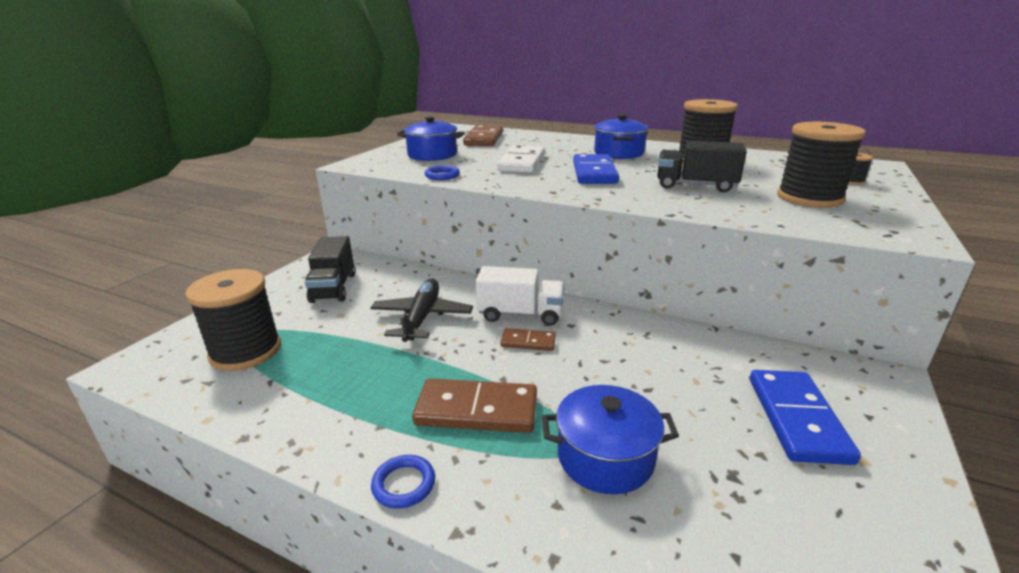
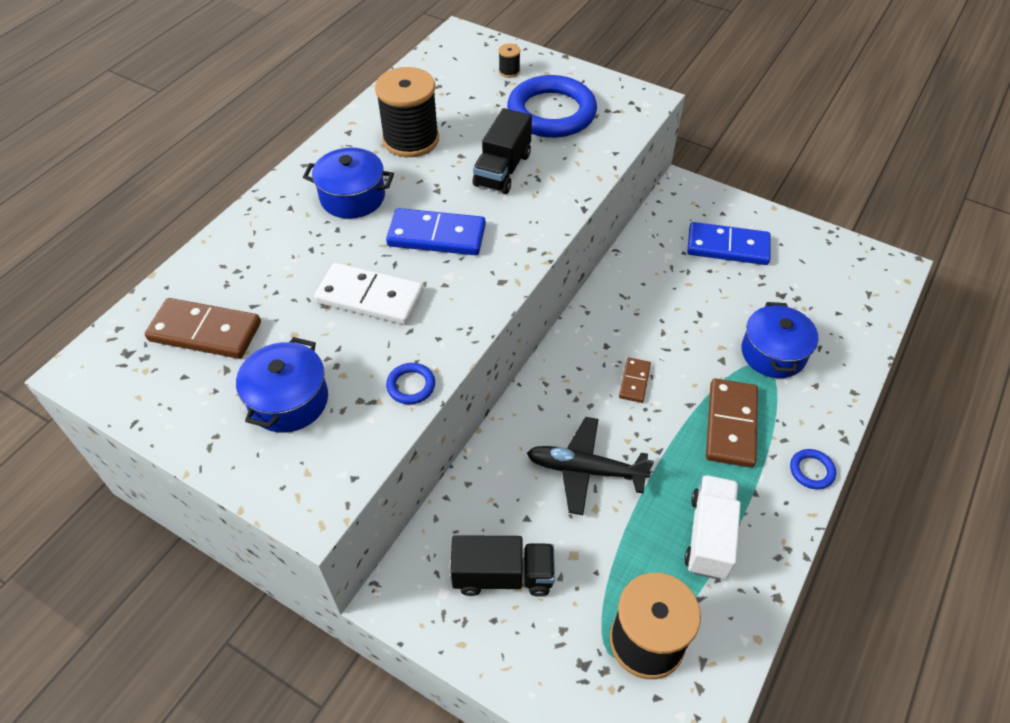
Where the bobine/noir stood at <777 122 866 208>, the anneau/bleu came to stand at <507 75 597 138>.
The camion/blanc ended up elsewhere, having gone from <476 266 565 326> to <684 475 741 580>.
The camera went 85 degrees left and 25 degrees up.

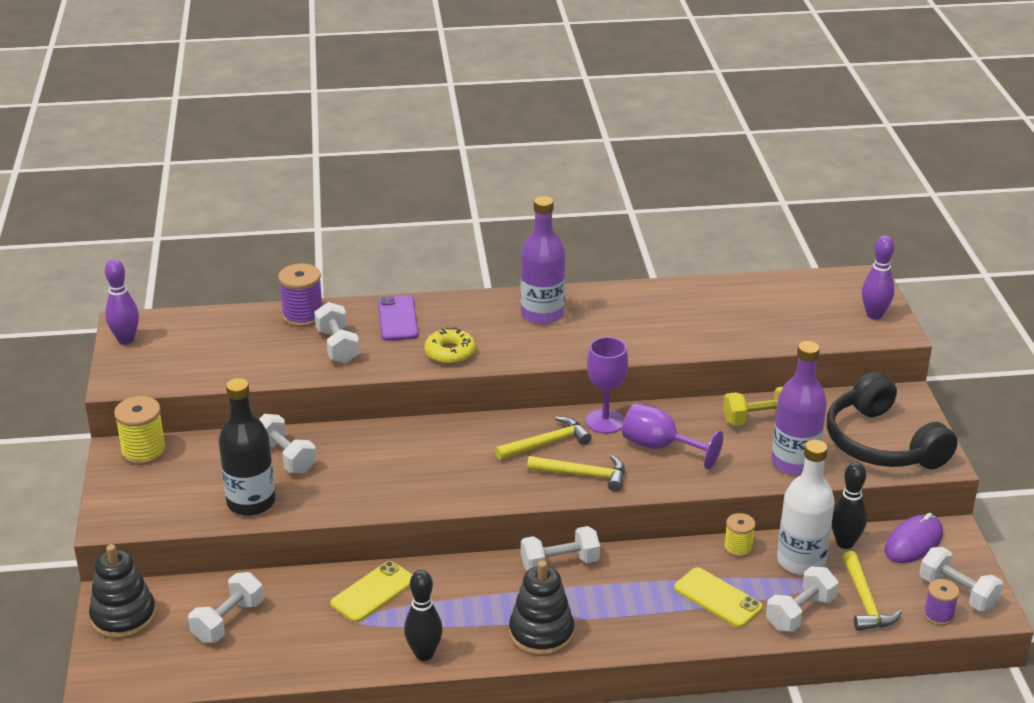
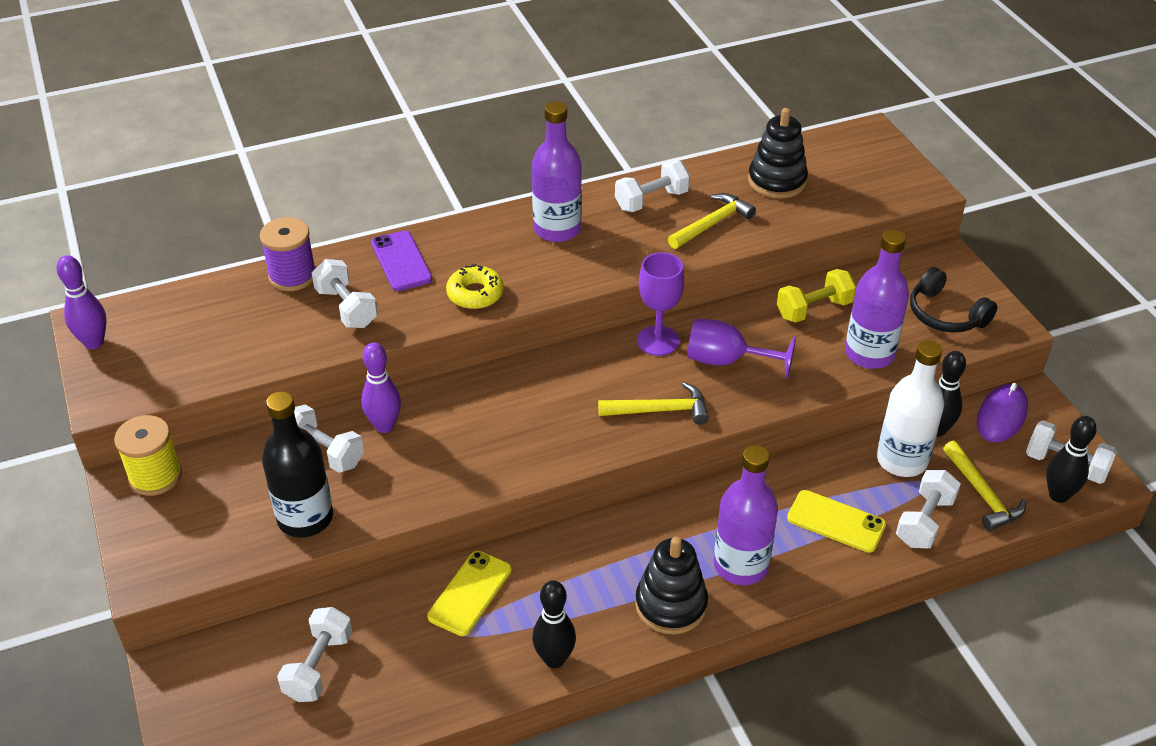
The quille/violet ended up elsewhere, having gone from <862 235 895 320> to <361 342 401 433>.
The haltère/blanc ended up elsewhere, having gone from <521 526 600 571> to <615 161 690 212>.
The marteau/jaune ended up elsewhere, having gone from <495 416 592 460> to <668 193 756 249>.
The second view gained the bouteille/violet at <714 445 778 585>.
The jouet à empiler/noir ended up elsewhere, having gone from <89 544 156 639> to <748 108 808 199>.
The size of the casque audio/noir at <827 372 958 469> changed by a factor of 0.62.
Where the bobine/violet stood at <923 579 959 626>, the quille/noir came to stand at <1046 416 1097 503>.
The second view lost the bobine/jaune at <724 513 756 557>.
The camera went 15 degrees left and 10 degrees up.

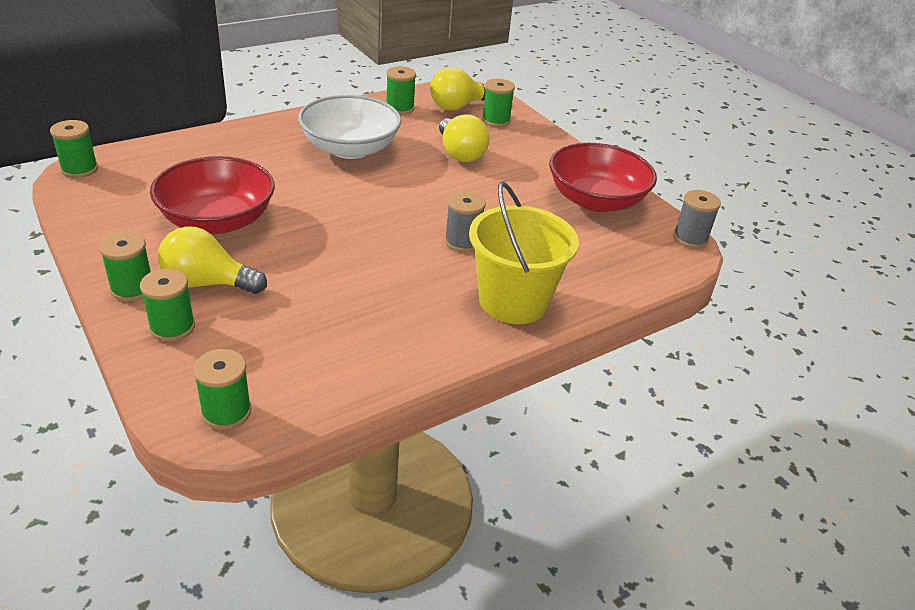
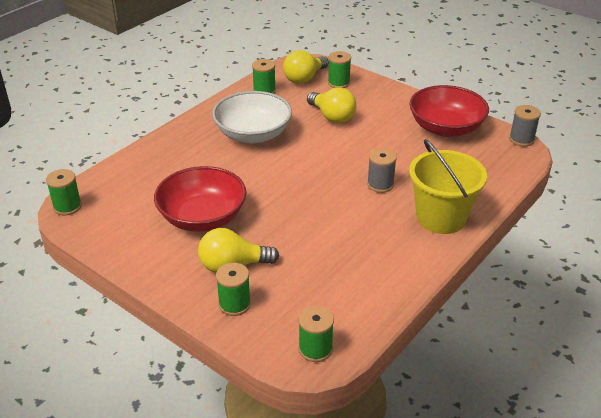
The second view lost the bobine/vert at <99 232 151 302>.
The camera went 15 degrees left and 0 degrees up.

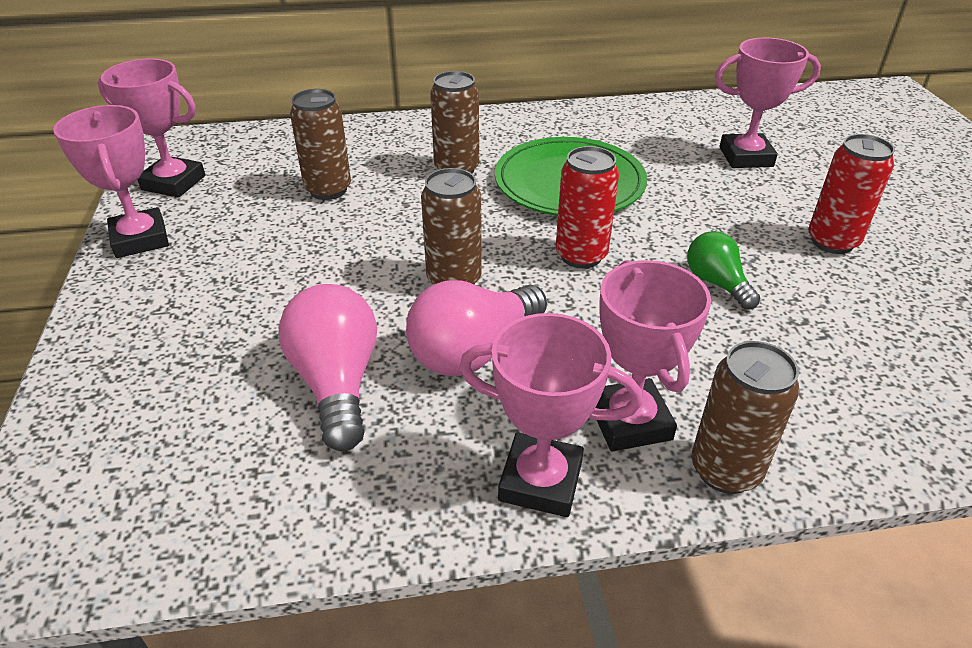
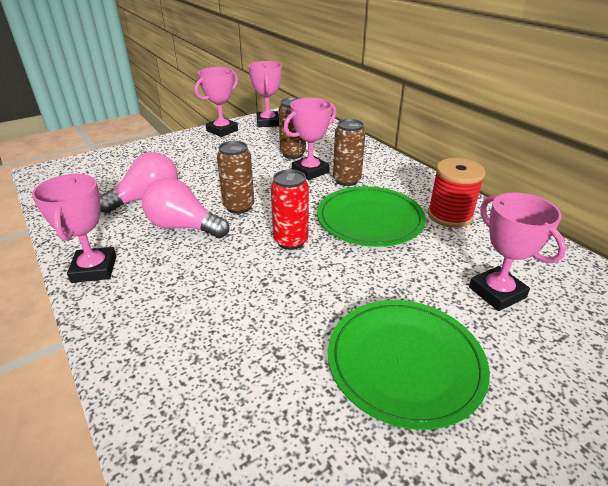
The trophée/rose ended up elsewhere, having gone from <595 260 711 452> to <284 98 337 180>.
Where the canette/rouge stood at <808 134 895 254>, the assiette/vert came to stand at <328 300 490 430>.
The second view gained the bobine/rouge at <428 158 486 228>.
The second view lost the ampoule/vert at <687 231 760 310>.
The second view lost the canette/marron at <691 341 799 494>.
The camera went 65 degrees right and 5 degrees down.

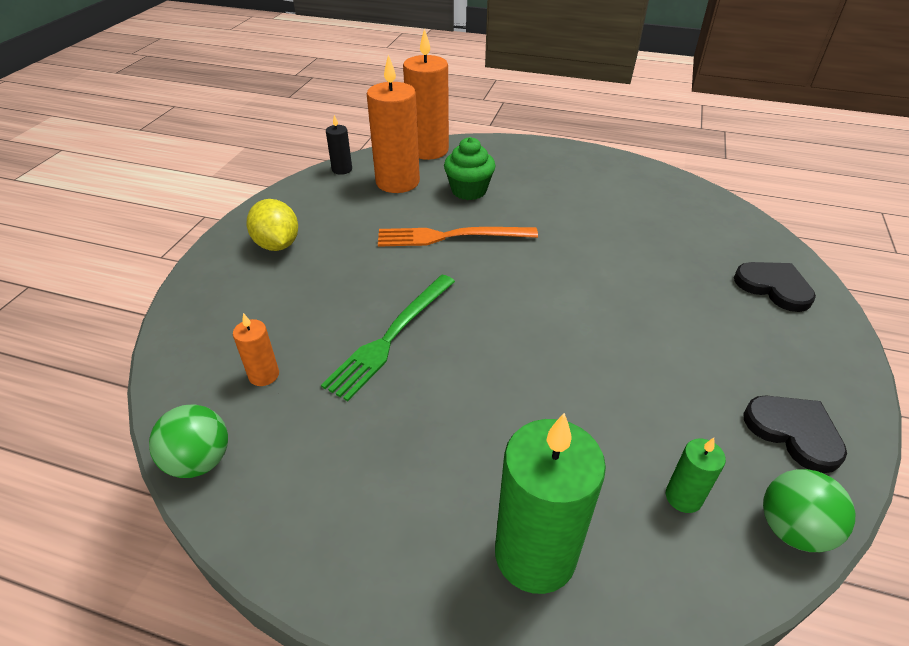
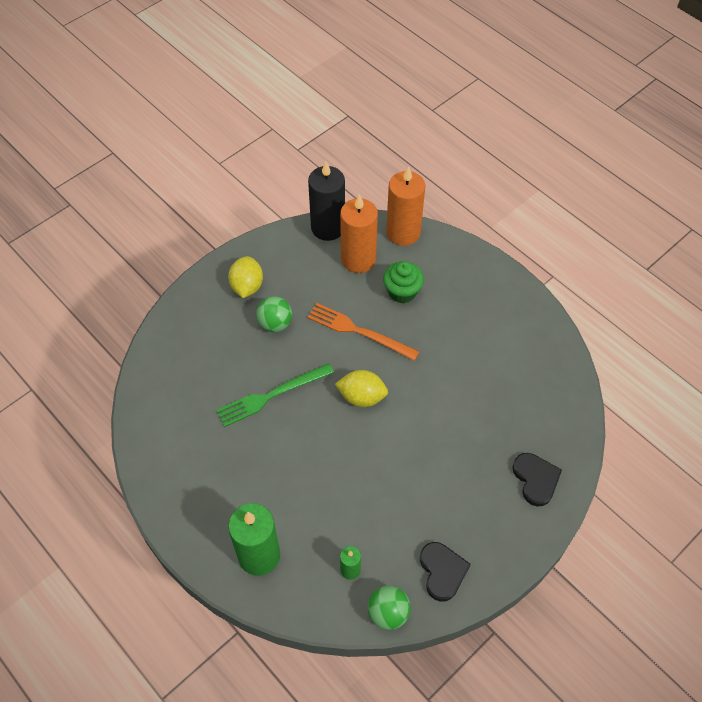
The balle/vert ended up elsewhere, having gone from <149 404 228 478> to <256 296 292 332>.
The size of the bougie/noir at <326 115 352 175> changed by a factor of 2.10.
The second view gained the citron/jaune at <335 370 388 407>.
The second view lost the bougie/orange at <233 313 279 386>.
The camera went 30 degrees right and 15 degrees up.

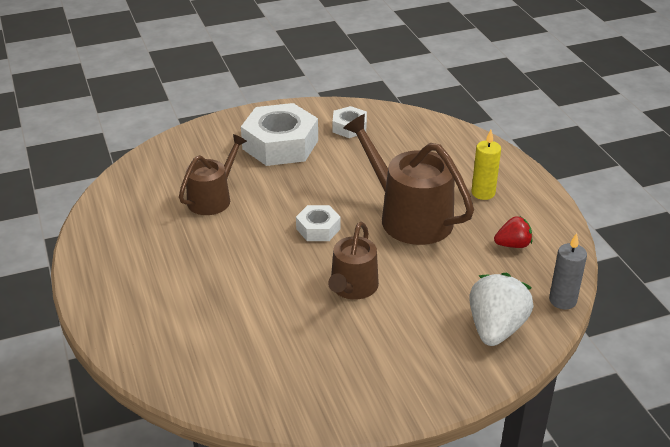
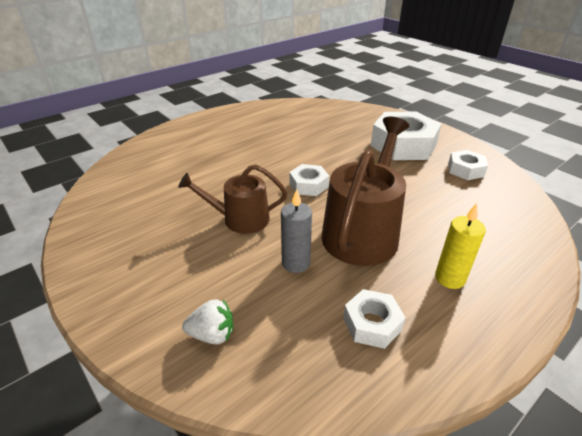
The size of the fraise/blanc at <469 273 533 346> changed by a factor of 0.57.
The bougie/gris ended up elsewhere, having gone from <549 233 587 309> to <281 189 312 273>.
Where the fraise/rouge stood at <494 216 532 248>, the écrou/blanc came to stand at <343 289 406 349>.
The second view lost the arrosoir/marron at <179 134 247 215>.
The camera went 70 degrees right and 0 degrees up.

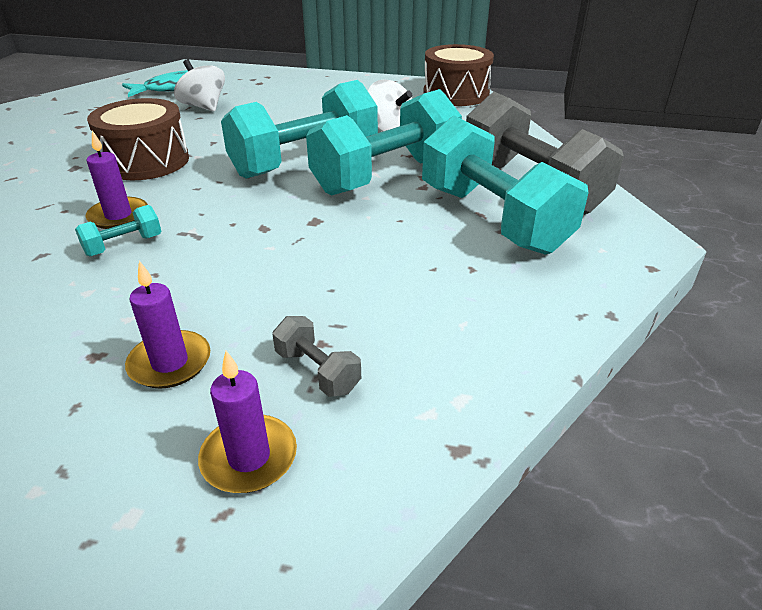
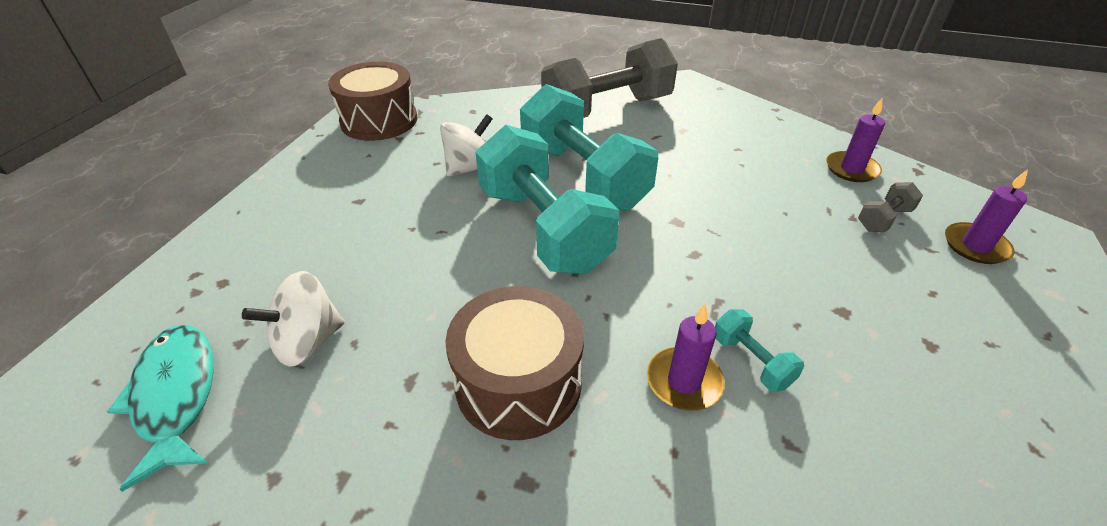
The bougie/violet ended up elsewhere, having gone from <125 261 210 389> to <826 97 885 182>.
The second view lost the haltère/turquoise at <422 115 589 255>.
The camera went 85 degrees left and 5 degrees up.

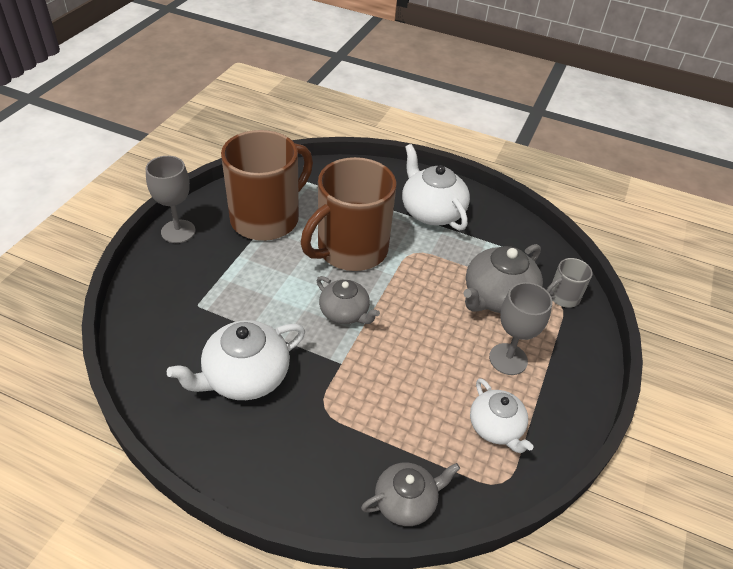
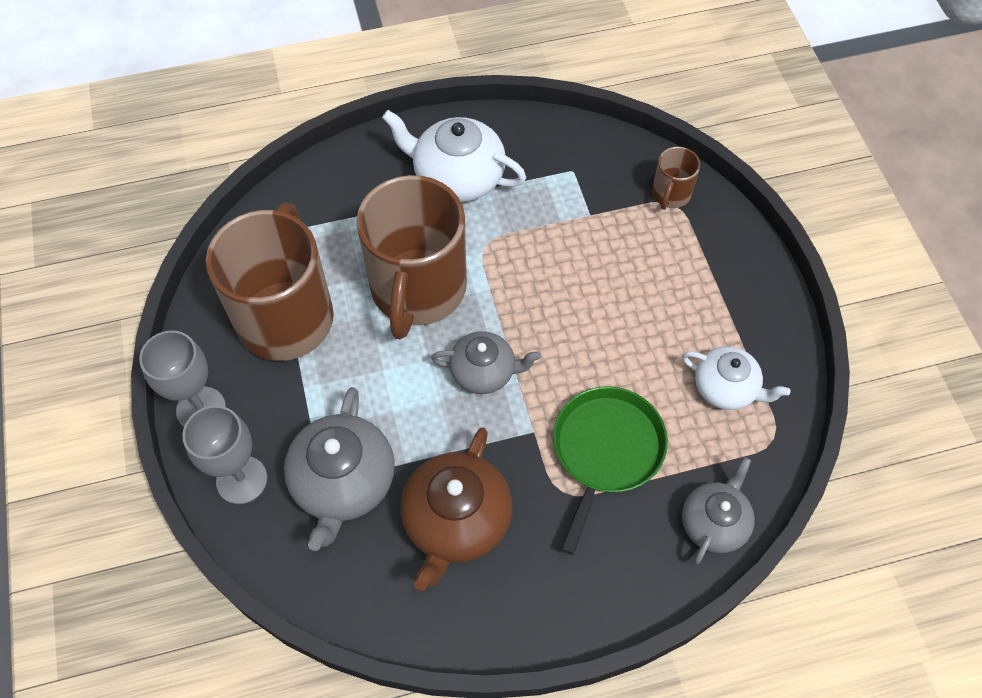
The verre à pied/gris ended up elsewhere, having gone from <489 282 552 375> to <182 406 267 504>.
The théière/gris ended up elsewhere, having gone from <463 244 543 313> to <284 387 395 551>.
What was the théière/blanc at <167 320 305 400> turned into the théière/marron at <401 427 512 591>.
The second view gained the poêle/vert at <553 386 668 555>.
What was the tasse/gris at <547 258 593 308> turned into the tasse/marron at <652 147 700 210>.
The camera went 35 degrees left and 15 degrees up.

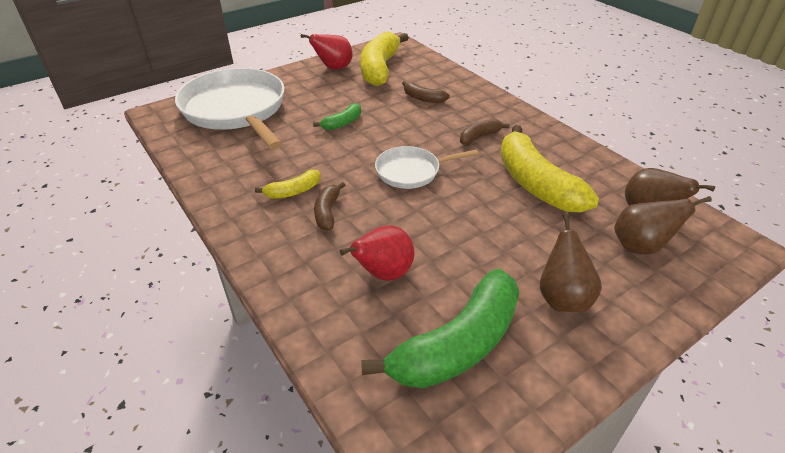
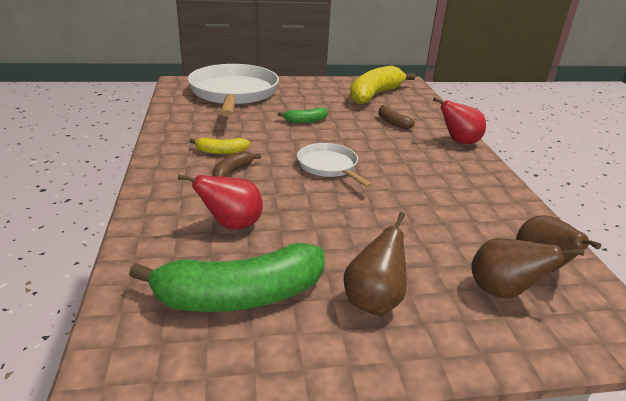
The poêle/blanc at <375 146 478 189> ended up facing another way, 45 degrees clockwise from before.
The poire/rouge ended up elsewhere, having gone from <301 34 352 70> to <433 97 486 144>.
The second view lost the banane/marron at <460 119 510 145>.
The second view lost the banane/jaune at <500 125 599 213>.
The camera went 25 degrees right and 10 degrees down.

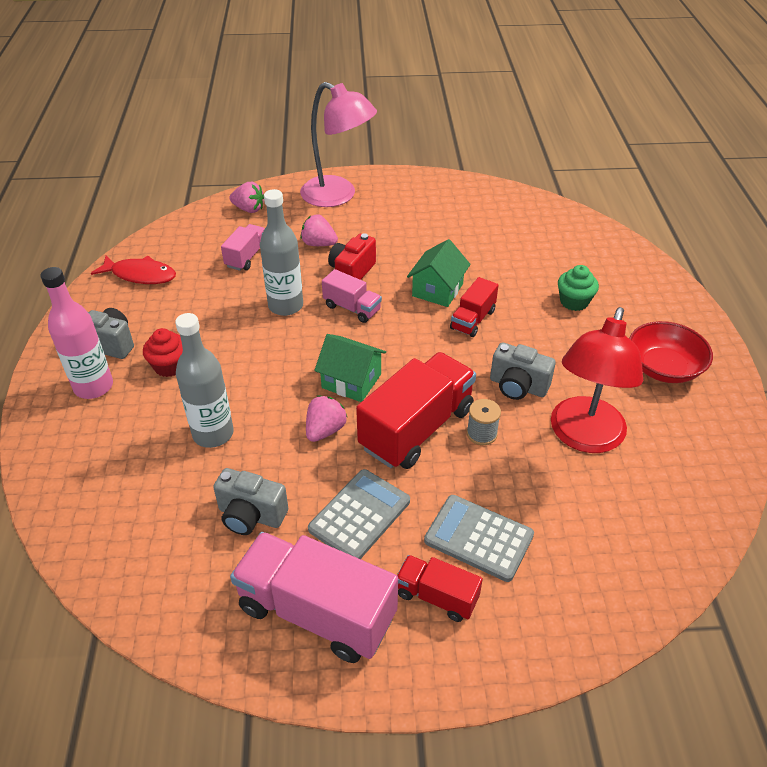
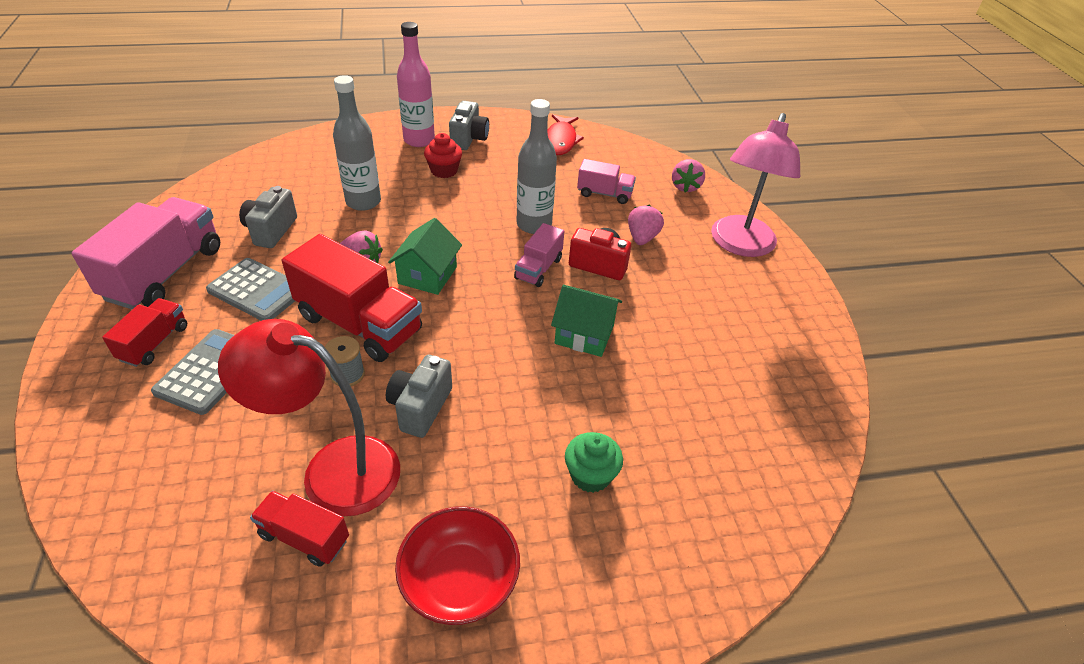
The camion/rouge ended up elsewhere, having gone from <450 277 498 337> to <250 491 349 567>.
The camera went 80 degrees right and 0 degrees up.

